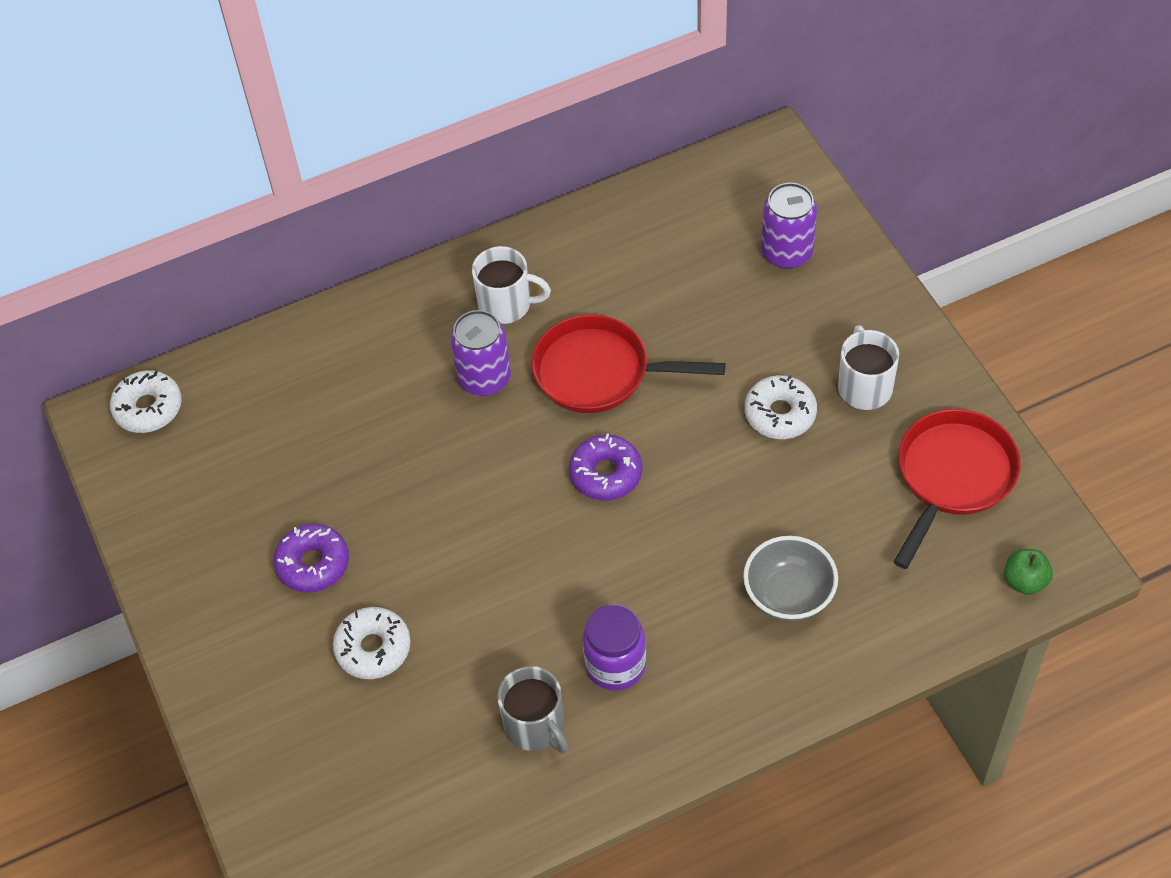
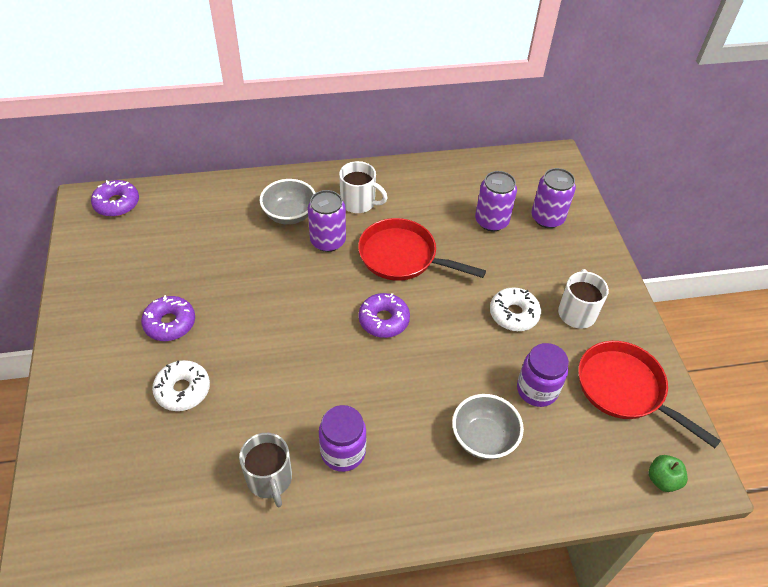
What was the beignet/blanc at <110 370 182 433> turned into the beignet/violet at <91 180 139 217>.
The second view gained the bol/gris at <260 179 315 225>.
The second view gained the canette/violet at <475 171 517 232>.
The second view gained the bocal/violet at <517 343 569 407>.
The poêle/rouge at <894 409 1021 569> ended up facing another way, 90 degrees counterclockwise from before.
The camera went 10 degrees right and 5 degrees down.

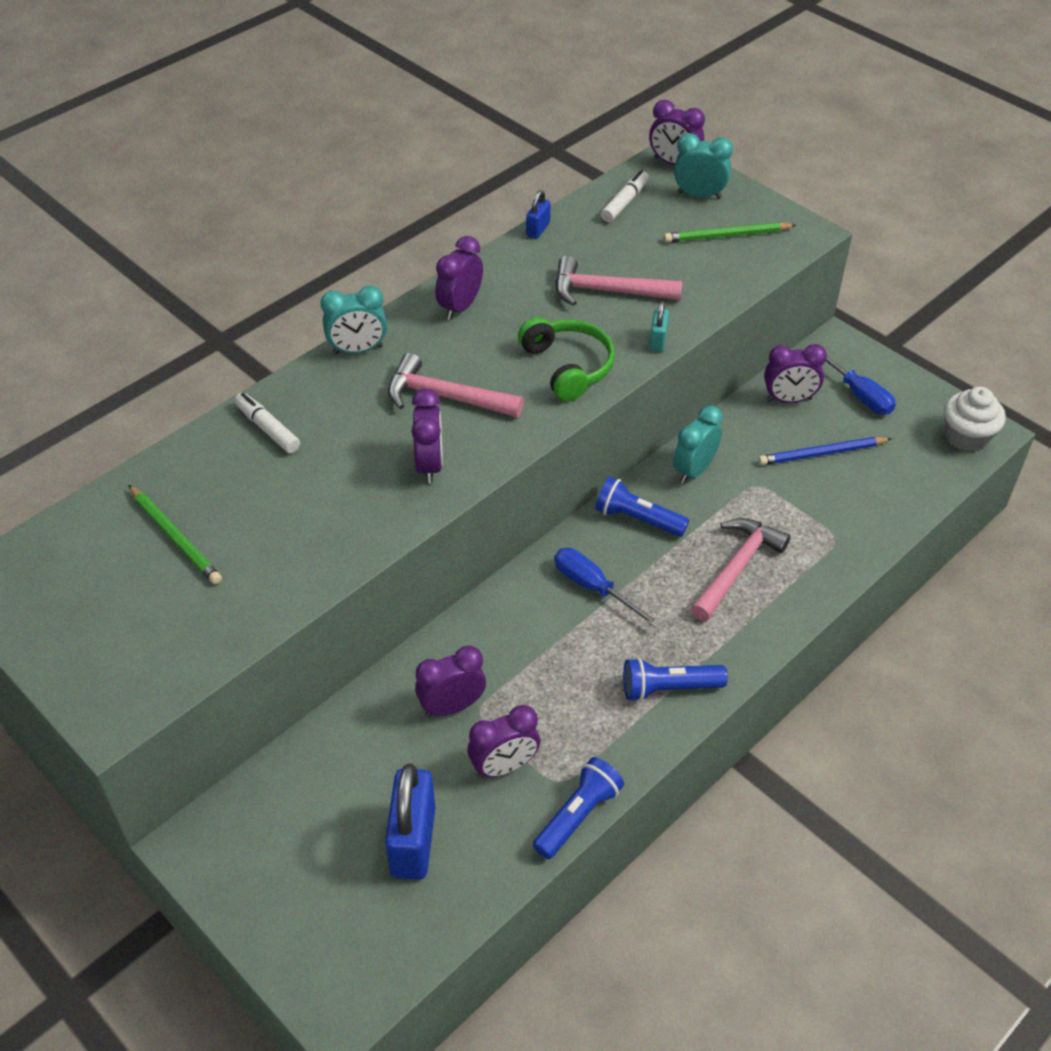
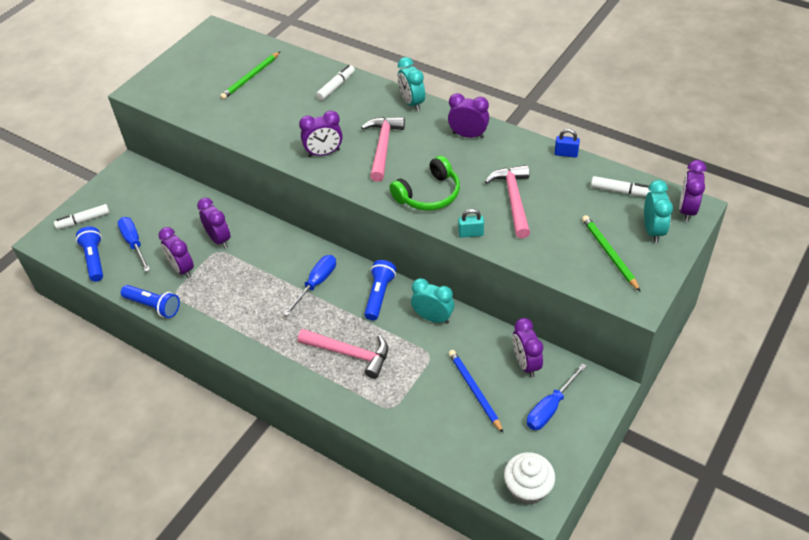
The second view gained the feutre/blanc at <54 204 110 229>.
The lampe de poche/bleu ended up elsewhere, having gone from <623 658 728 701> to <76 227 103 282>.
Where the cadenas/bleu stood at <385 763 435 880>, the tournevis/bleu came to stand at <118 217 150 272>.
The camera went 80 degrees right and 0 degrees up.

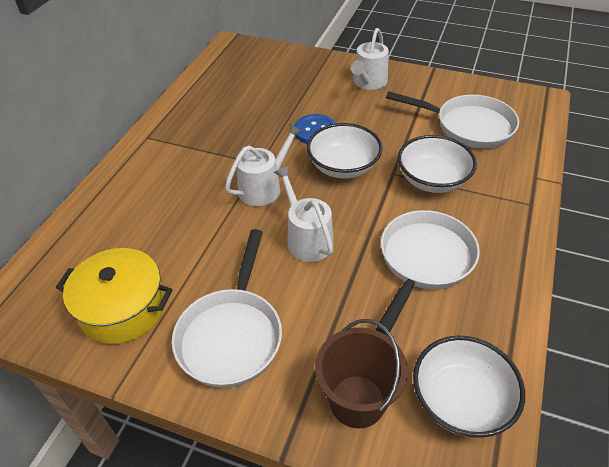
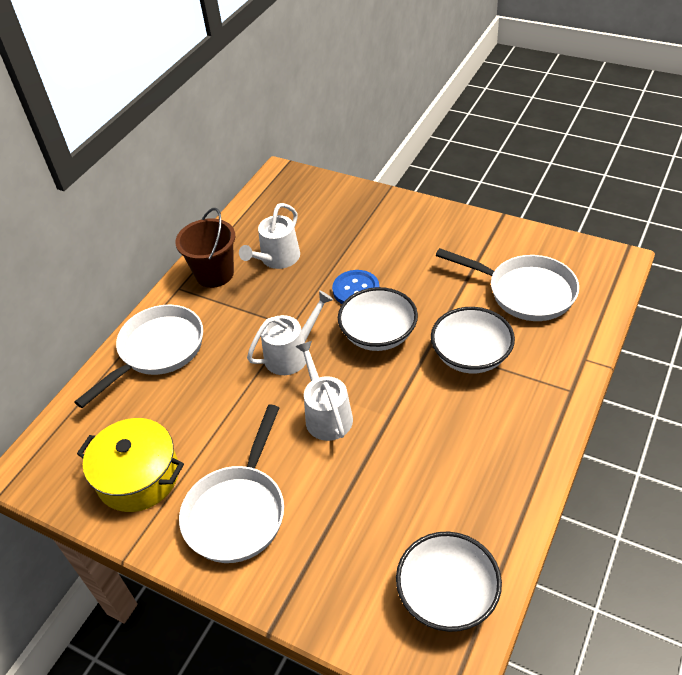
The poêle/blanc ended up elsewhere, having gone from <376 210 480 335> to <74 305 203 408>.
The seau/marron ended up elsewhere, having gone from <315 319 408 429> to <175 208 235 288>.
The arrosoir/blanc ended up elsewhere, having gone from <351 28 389 90> to <239 203 300 269>.
The camera went 10 degrees right and 0 degrees up.

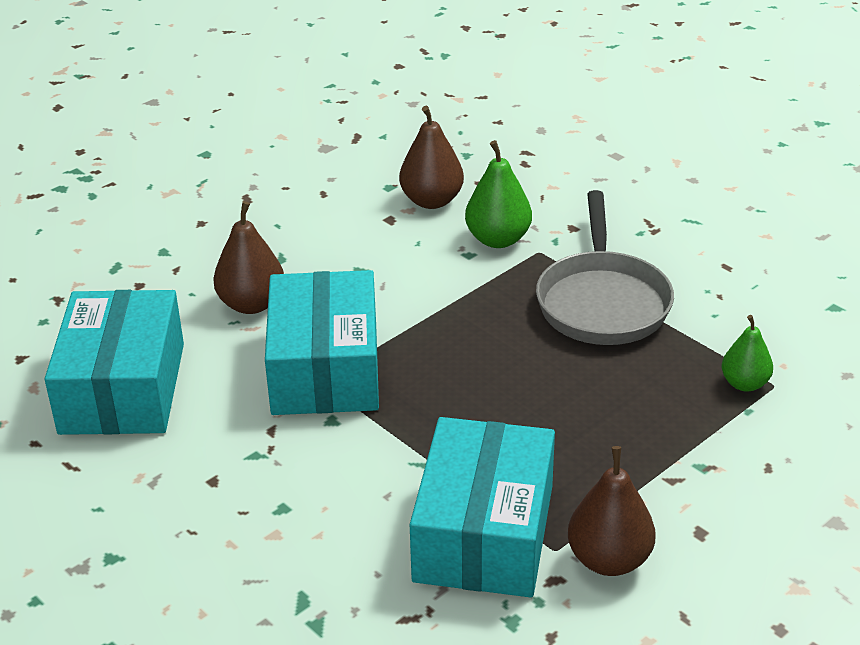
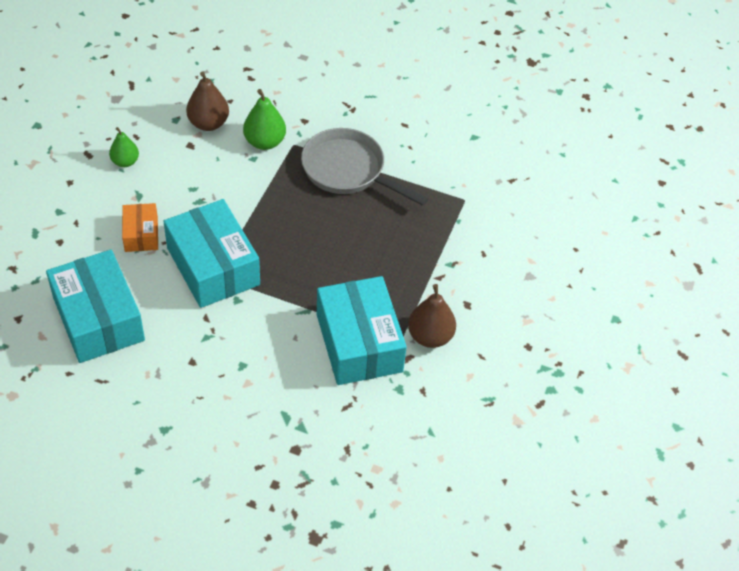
The poire/vert ended up elsewhere, having gone from <722 315 773 391> to <109 127 139 167>.
Where the poire/marron stood at <213 201 284 314>, the boîte/orange came to stand at <122 203 158 252>.
The poêle/gris at <536 190 674 345> ended up facing another way, 150 degrees clockwise from before.
The camera went 30 degrees left and 15 degrees up.

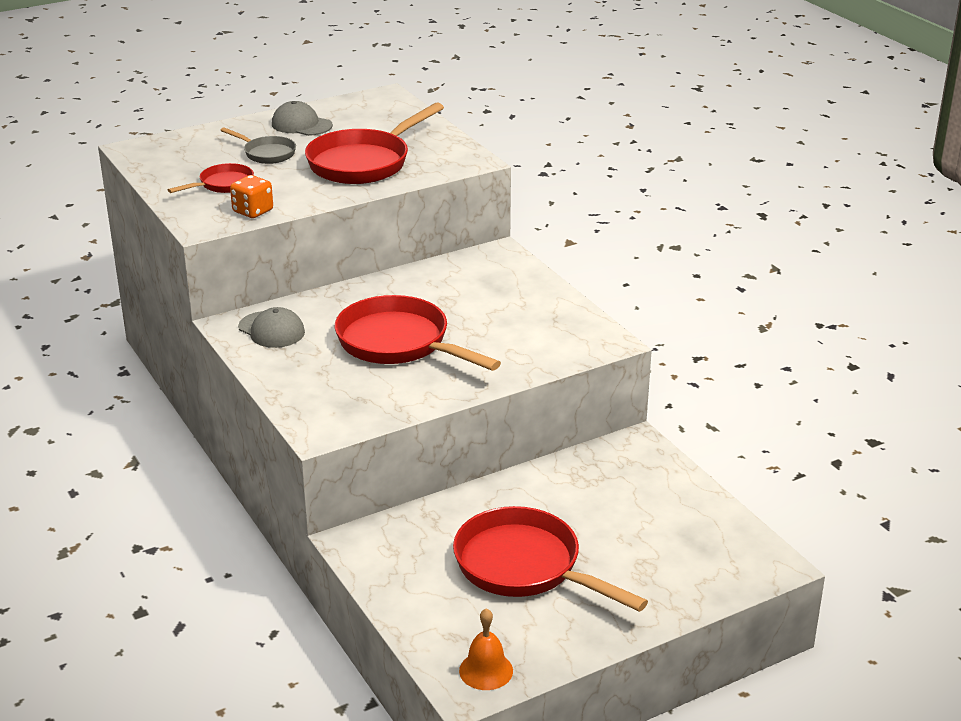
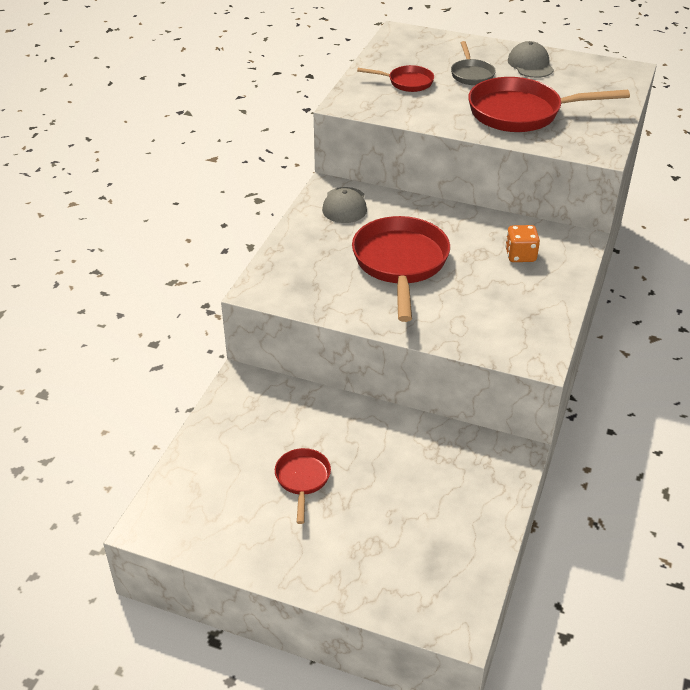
The size of the poêle/rouge at <453 506 648 612> changed by a factor of 0.51.
The dé/orange ended up elsewhere, having gone from <230 175 273 218> to <505 225 540 262>.
The second view lost the cloche/orange at <459 608 513 690>.
The camera went 50 degrees right and 10 degrees up.

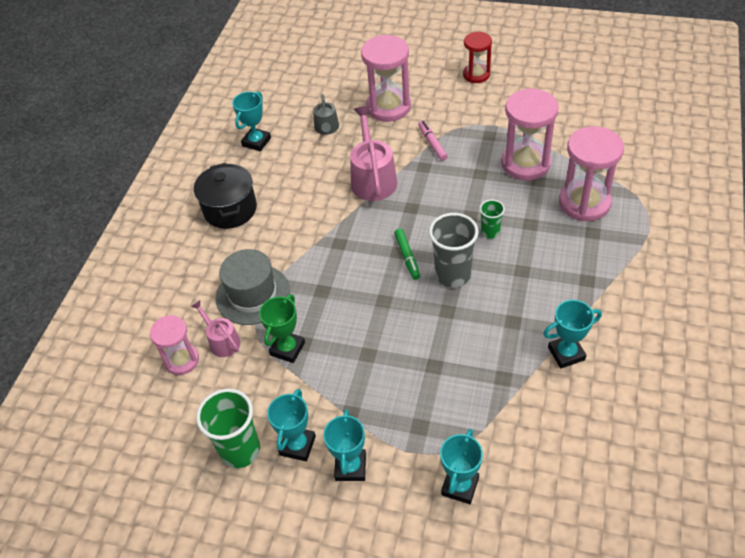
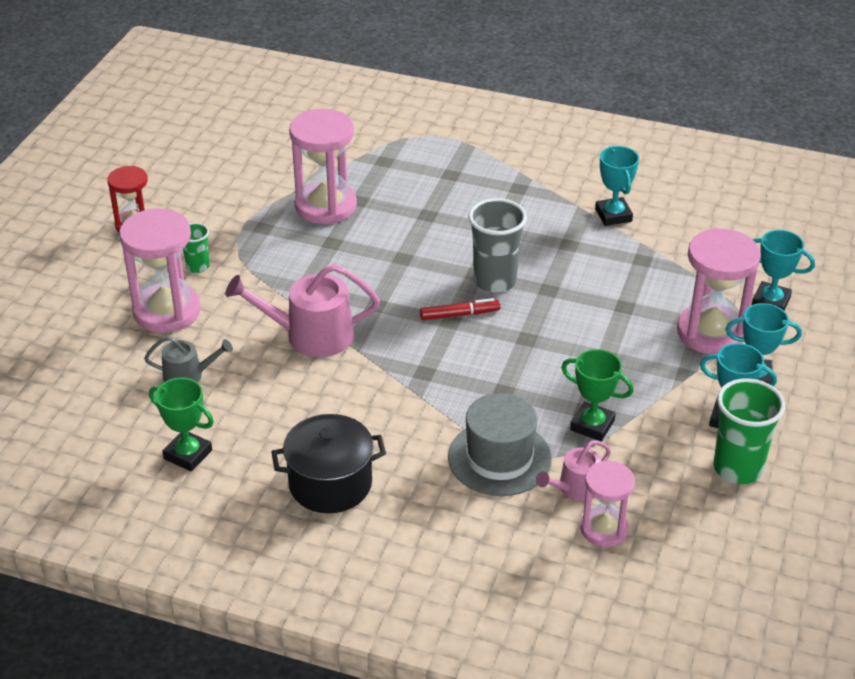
What was the trophée/turquoise at <232 92 271 151> turned into the trophée/vert at <149 378 214 472>.
The gobelet/vert ended up elsewhere, having gone from <479 199 505 239> to <183 223 210 273>.
What was the feutre/vert at <394 229 420 280> turned into the feutre/rouge at <420 298 500 320>.
The sablier/rose ended up elsewhere, having gone from <559 126 624 221> to <677 228 761 355>.
The second view lost the feutre/rose at <418 121 448 161>.
The camera went 90 degrees left and 10 degrees down.

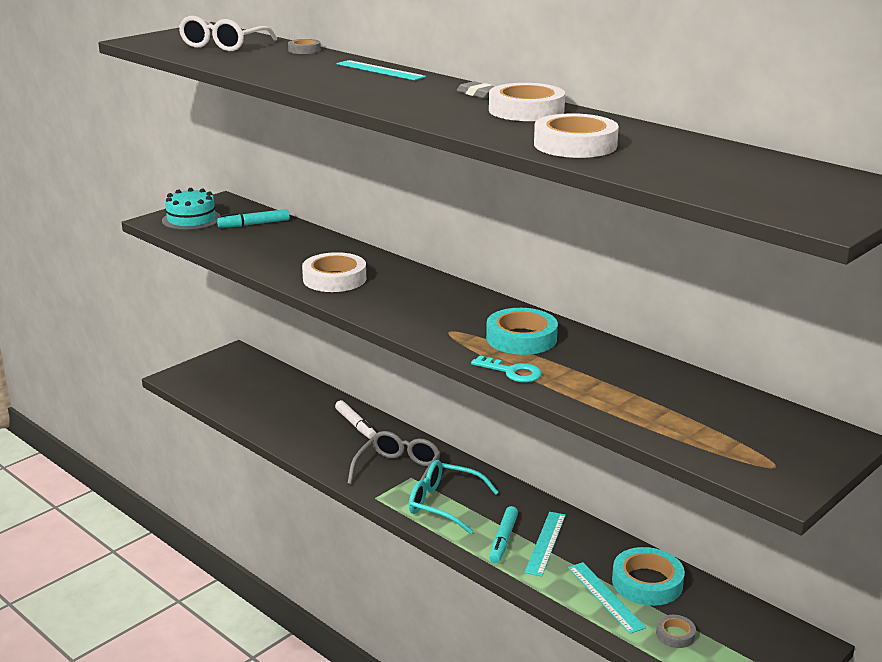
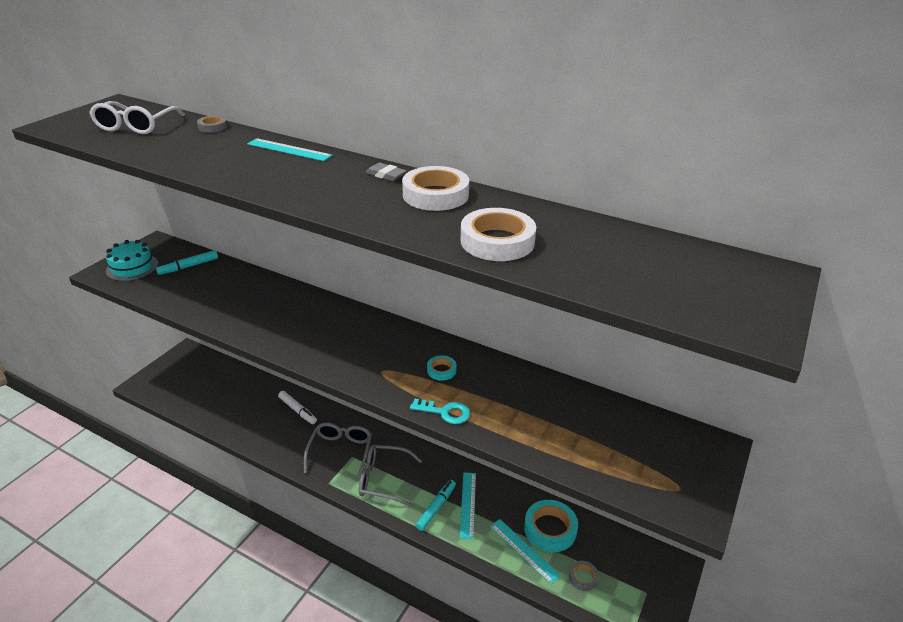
What was the lunettes/turquoise at <409 460 499 534> turned into the lunettes/gris at <359 444 422 507>.
The feutre/turquoise at <489 506 518 564> ended up facing another way, 150 degrees counterclockwise from before.
The size of the ruban adhésif/turquoise at <486 308 558 355> changed by a factor of 0.52.
The second view lost the ruban adhésif/blanc at <302 252 366 292>.
The camera went 15 degrees left and 10 degrees up.

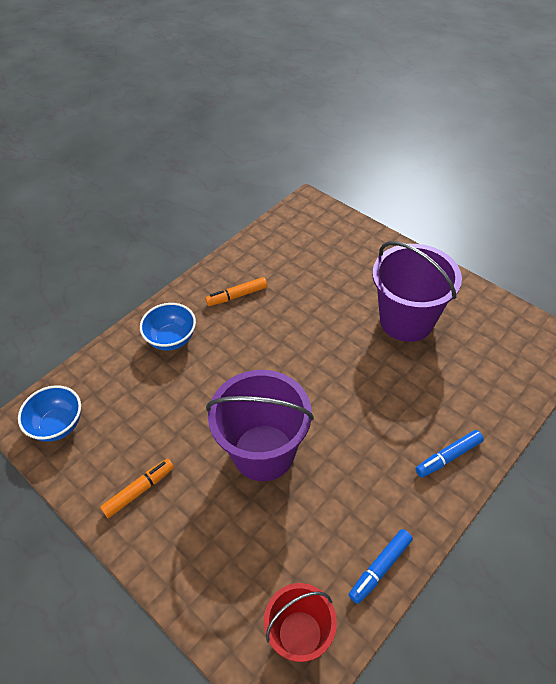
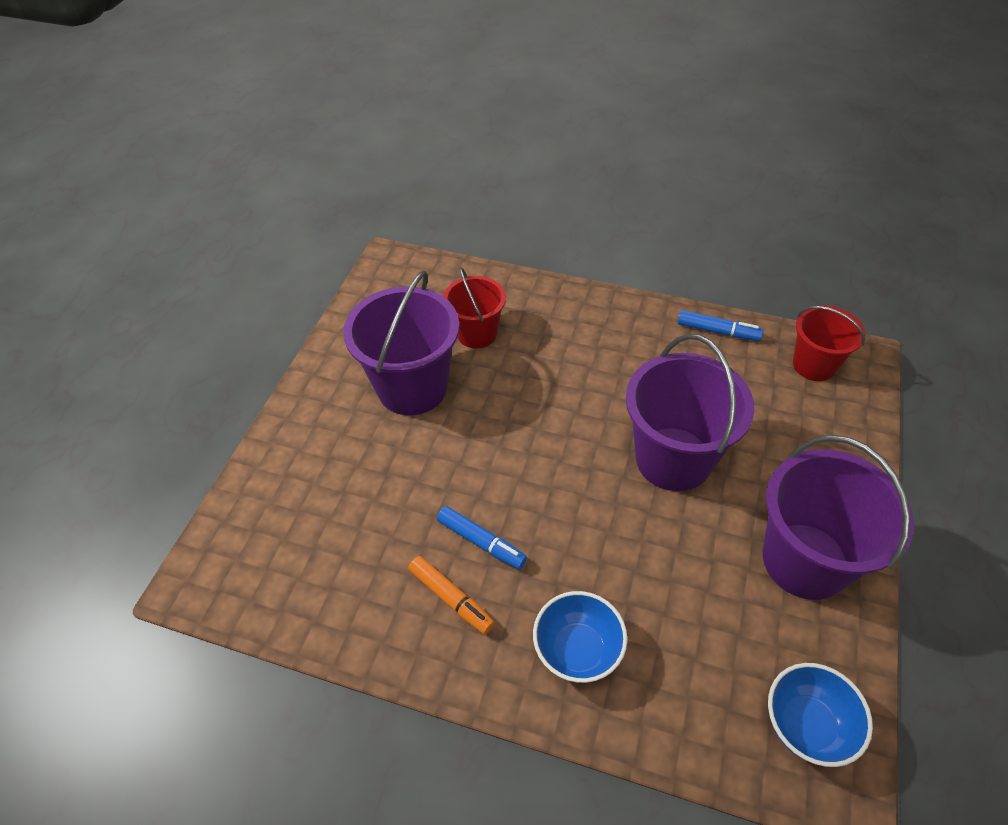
The feutre/bleu ended up elsewhere, having gone from <415 430 484 478> to <437 506 527 569>.
The second view gained the seau/rouge at <443 267 506 349>.
Where the feutre/orange stood at <100 459 174 518>, the seau/violet came to stand at <763 435 914 600>.
The camera went 115 degrees left and 0 degrees up.

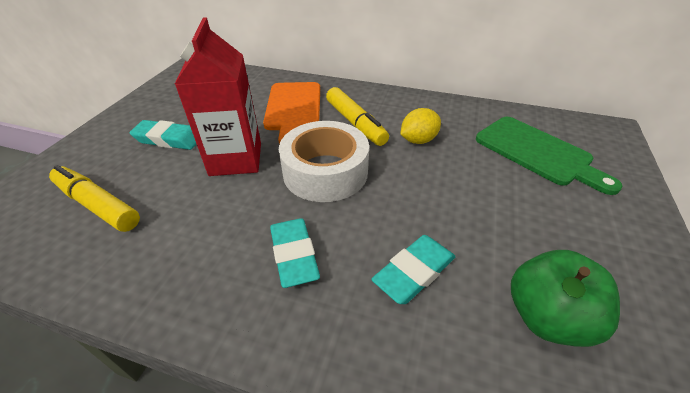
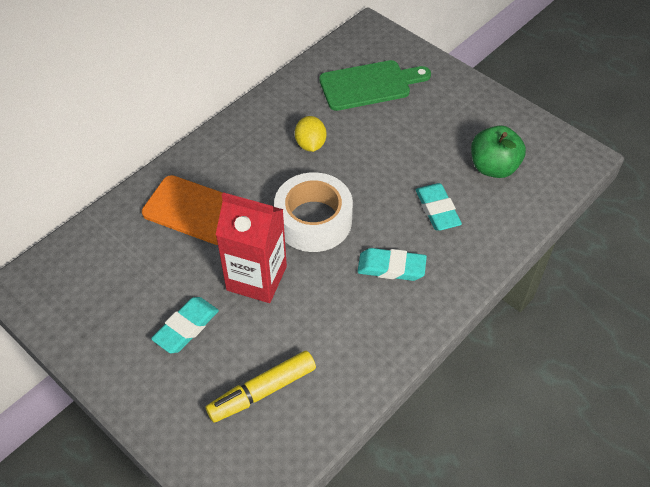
The second view lost the feutre/jaune at <326 87 389 146>.
The camera went 65 degrees left and 10 degrees up.

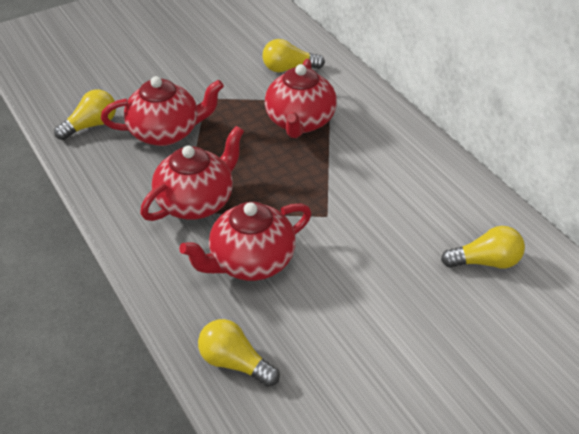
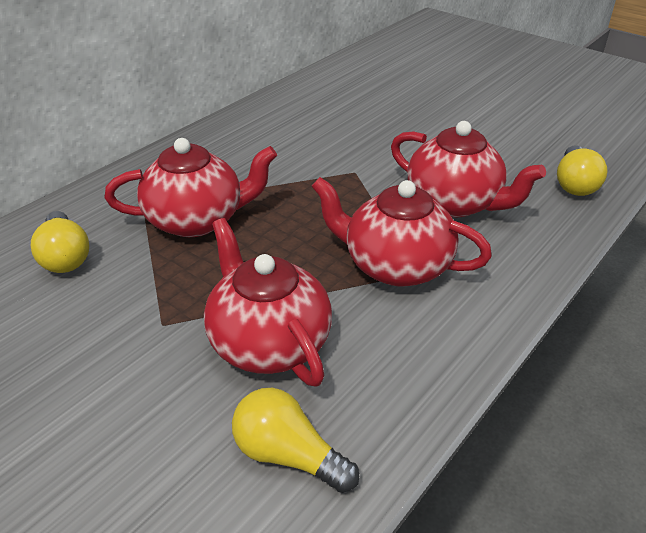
The second view lost the ampoule/jaune at <441 226 525 269>.
The camera went 110 degrees left and 5 degrees down.

